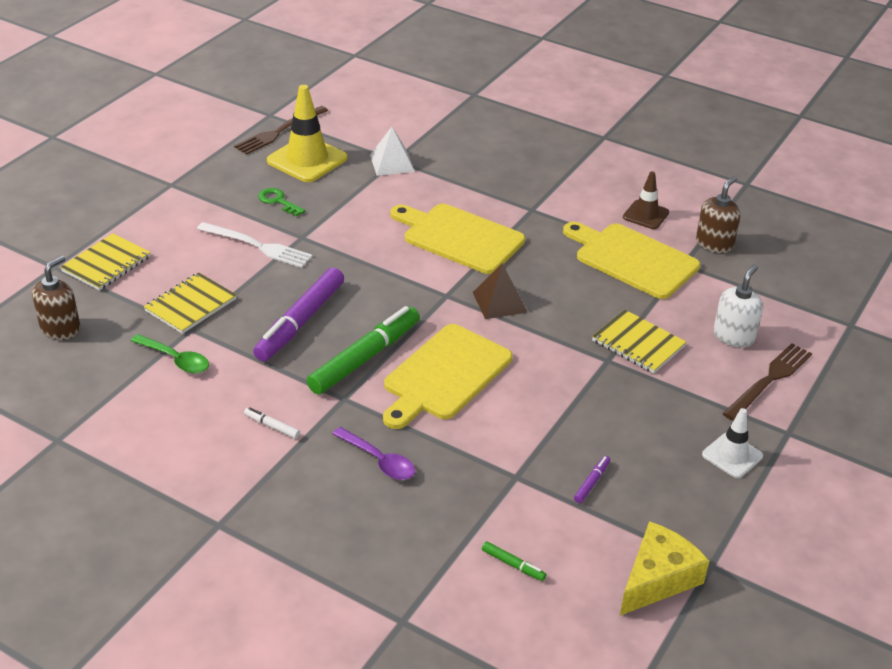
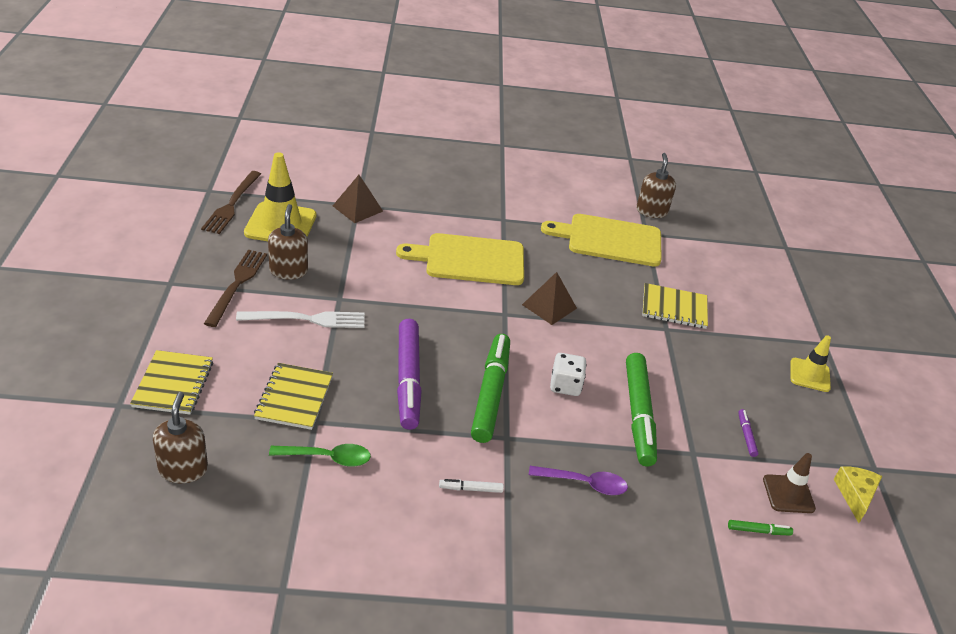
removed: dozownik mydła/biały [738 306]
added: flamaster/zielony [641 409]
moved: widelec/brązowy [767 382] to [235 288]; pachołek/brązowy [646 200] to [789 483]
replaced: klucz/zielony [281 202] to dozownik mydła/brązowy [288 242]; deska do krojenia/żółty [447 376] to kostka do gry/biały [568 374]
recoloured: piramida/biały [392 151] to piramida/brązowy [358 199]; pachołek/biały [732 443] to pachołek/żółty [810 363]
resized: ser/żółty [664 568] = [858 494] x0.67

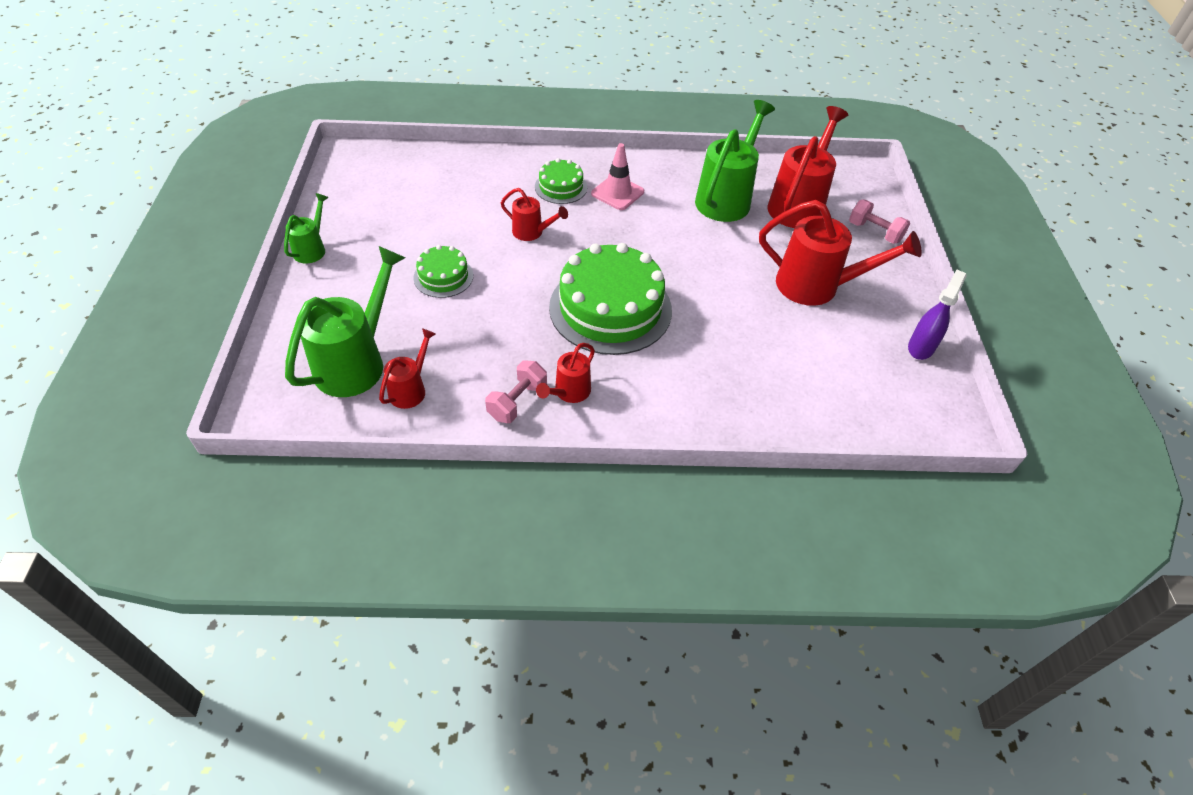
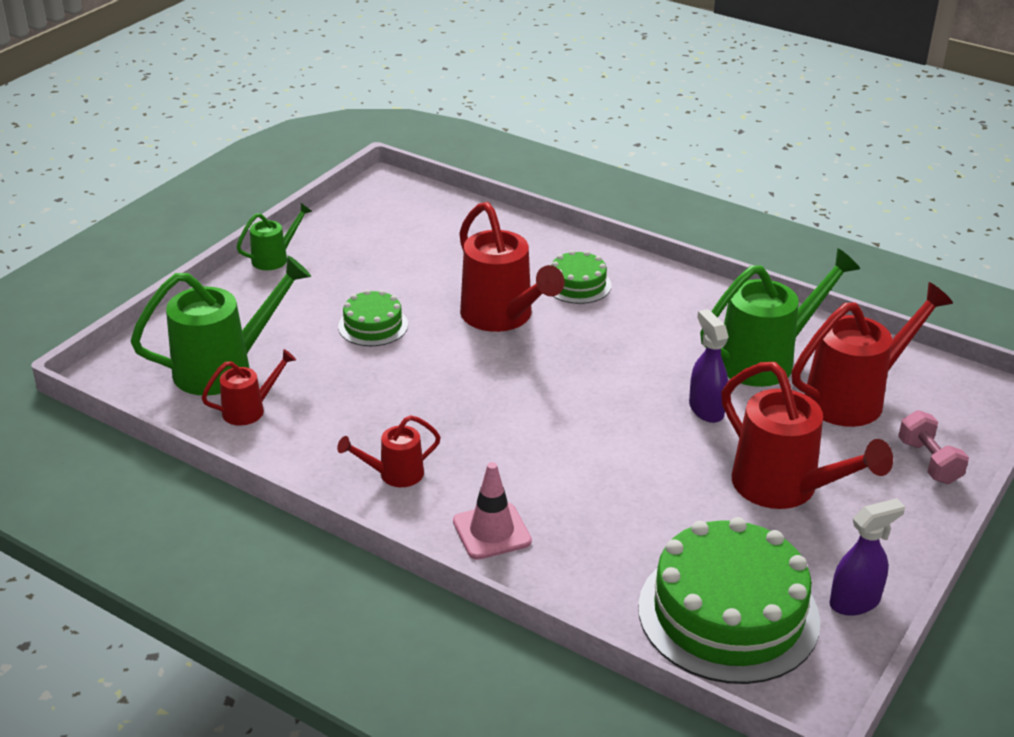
removed: hantel/różowy [516 391]
added: spryskiwacz/fioletowy [709 366]
moved: pachołek/różowy [617 176] to [492 511]; tort/zielony [610 299] to [729 600]
resized: konewka/czerwony [534 214] = [511 267] x1.92

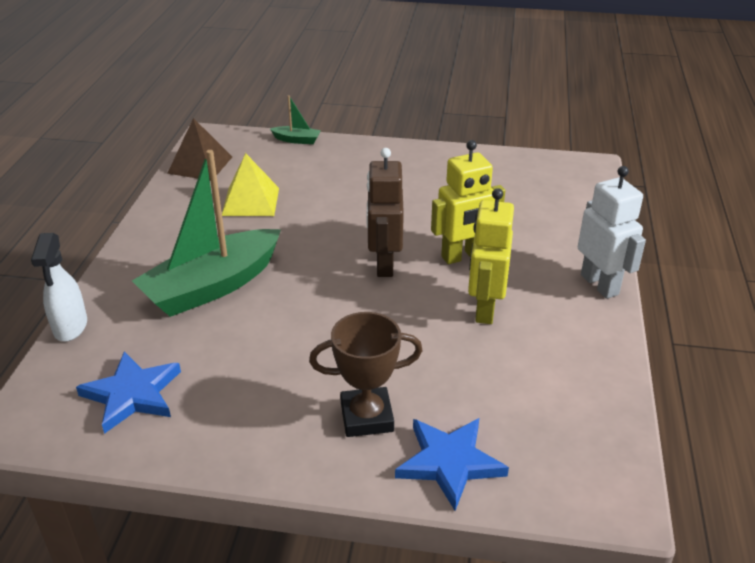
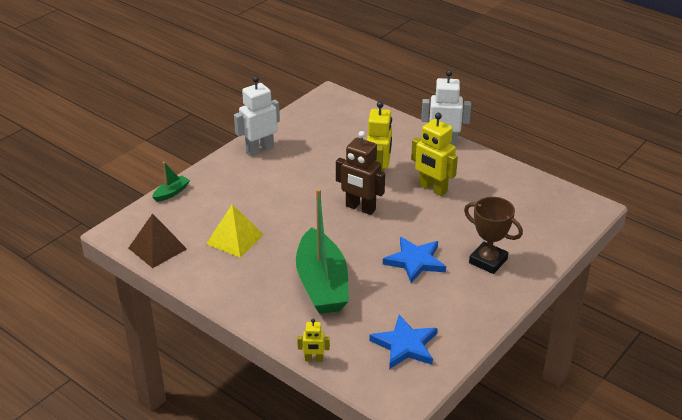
added: robot/biały [257 116]
moved: gwiazda/niebieski [452 464] to [414 260]
replaced: spryskiwacz/biały [59 287] to robot/żółty [313 340]
turned: puchar/brązowy [366 374] = [493 235] 75 degrees counterclockwise

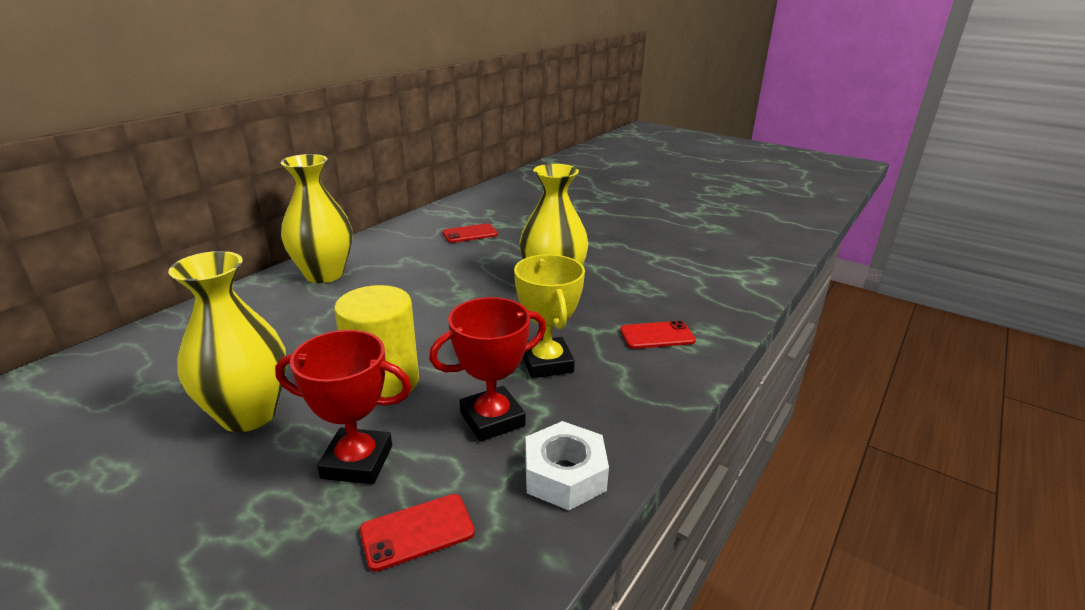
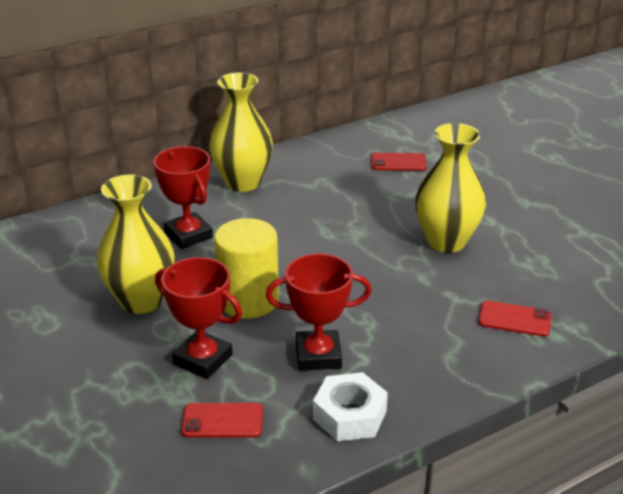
removed: puchar/żółty [549 316]
added: puchar/czerwony [183 197]

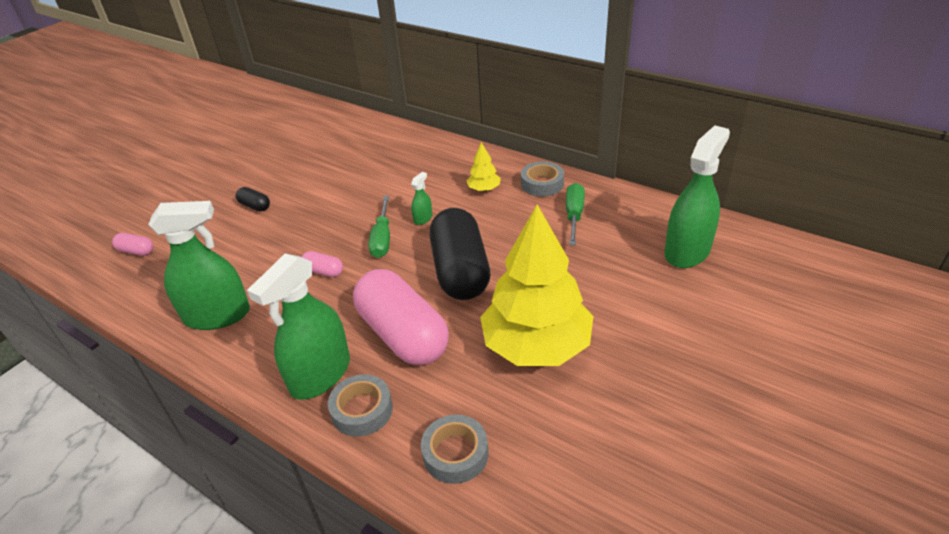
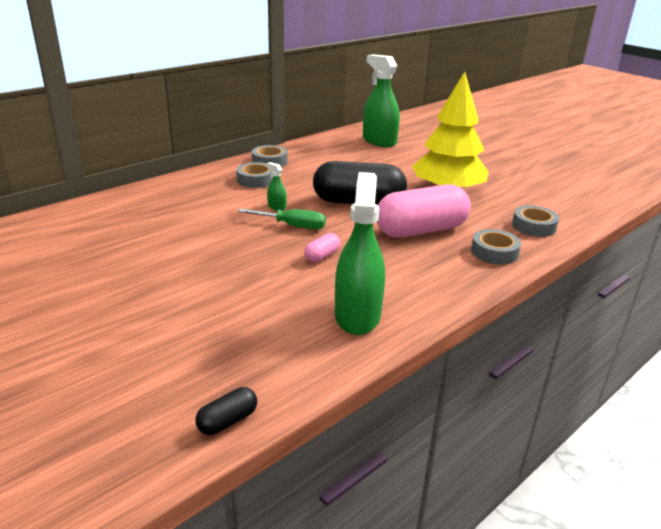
removed: kapsułka/różowy [132 244]; spryskiwacz/zielony [298 326]; śrubokręt/zielony [575 214]
moved: kapsułka/czarny [253 199] to [226 411]
replaced: drzewko/żółty [484 166] to taśma klejąca/szary [254 175]

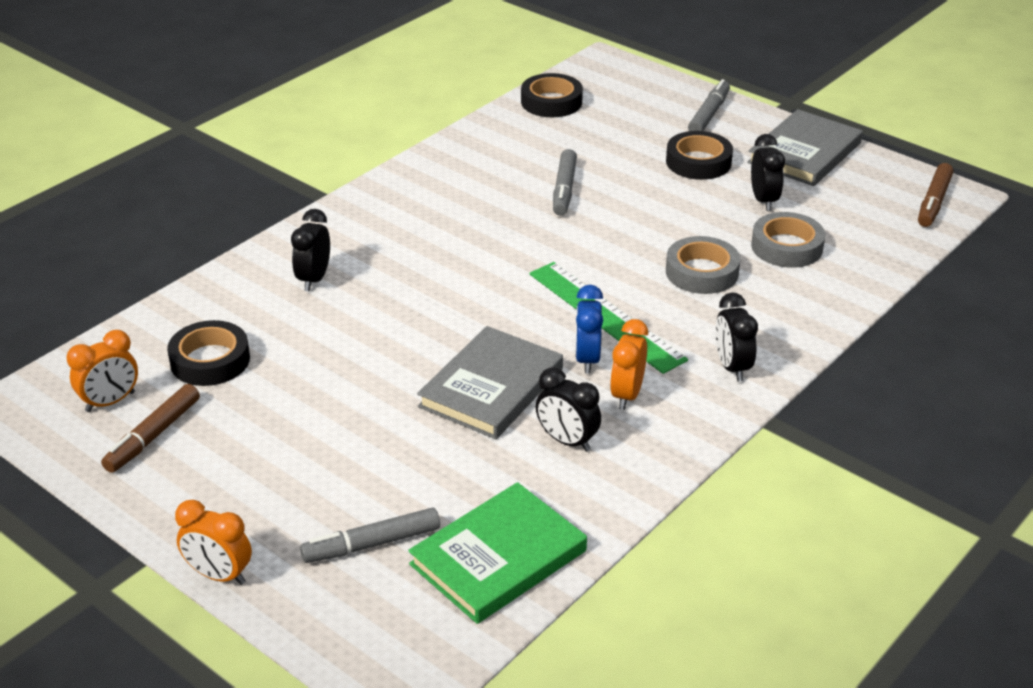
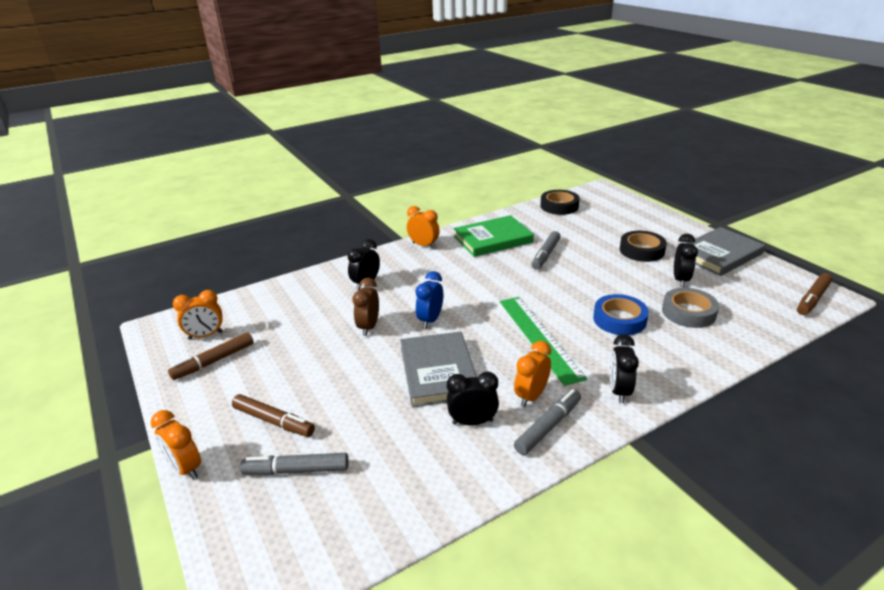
removed: taśma klejąca/czarny [208 353]
added: flamaster/brązowy [273 415]; budzik/brązowy [366 306]; budzik/pomarańczowy [423 227]
moved: budzik/niebieski [589 329] to [429 300]; książka/zielony [497 553] to [494 236]; flamaster/szary [709 105] to [547 422]
recoloured: taśma klejąca/szary [703 265] to taśma klejąca/niebieski [621 314]
turned: książka/szary [490 382] = [438 369] 60 degrees counterclockwise; budzik/czarny [568 410] = [473 398] 120 degrees clockwise

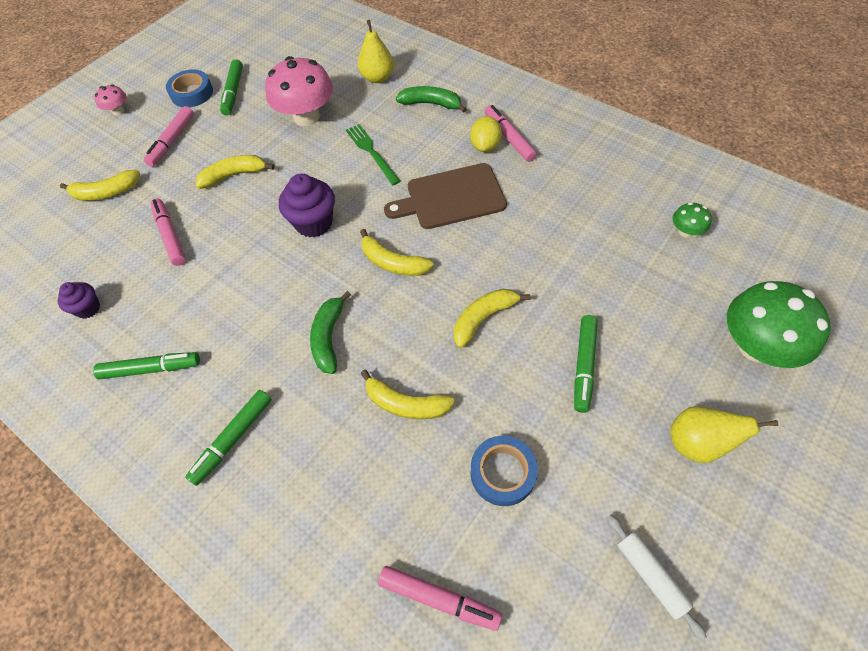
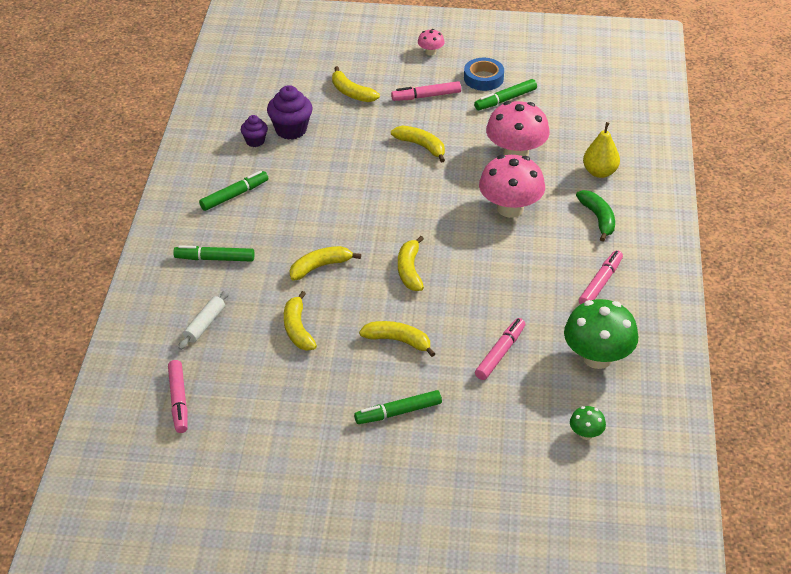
removed: deska do krojenia/brązowy [445 196]; cytryna/żółty [486 134]; taśma klejąca/niebieski [504 471]; gruszka/żółty [724 434]
moved: wałek do ciasta/biały [657 577] to [203 320]; muffinka/fioletowy [307 206] to [290 112]; flamaster/różowy [168 232] to [500 349]; grzyb/zielony [779 324] to [601 334]
replaced: widelec/zielony [373 154] to grzyb/różowy [512 186]
recoloured: banan/zielony [330 332] to banan/żółty [325 263]
turned: flamaster/zielony [146 366] = [233 191] 90 degrees counterclockwise

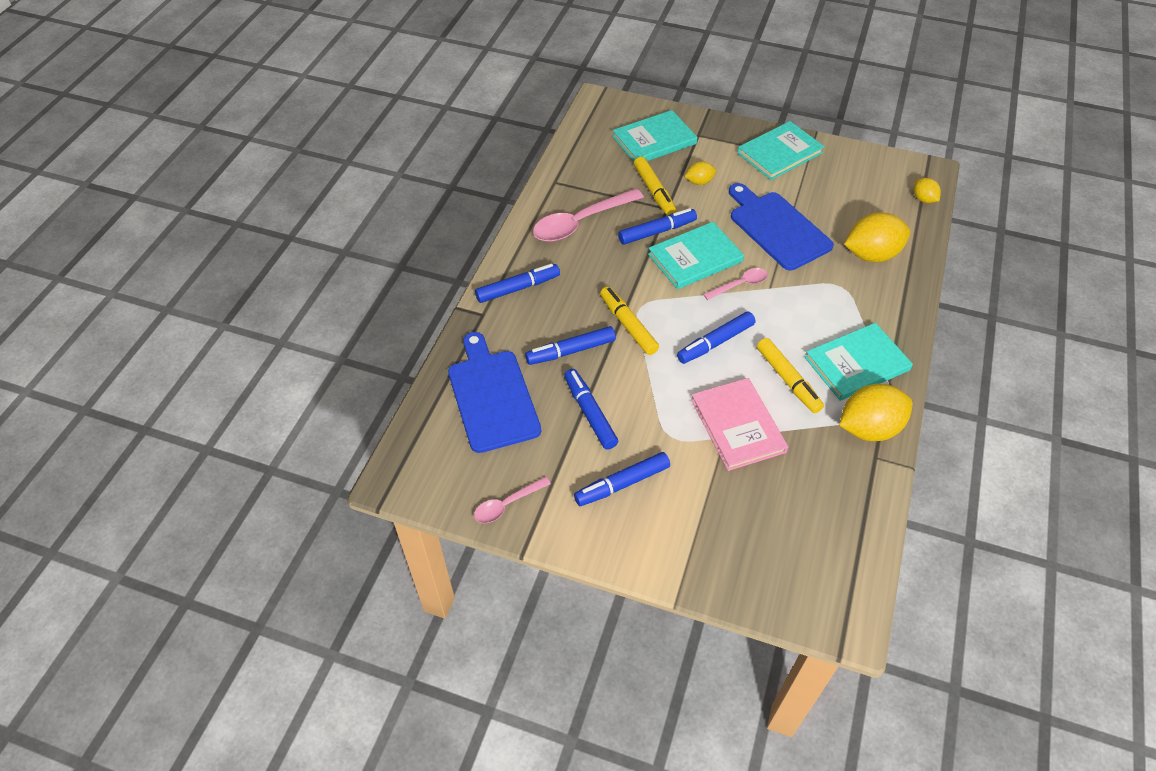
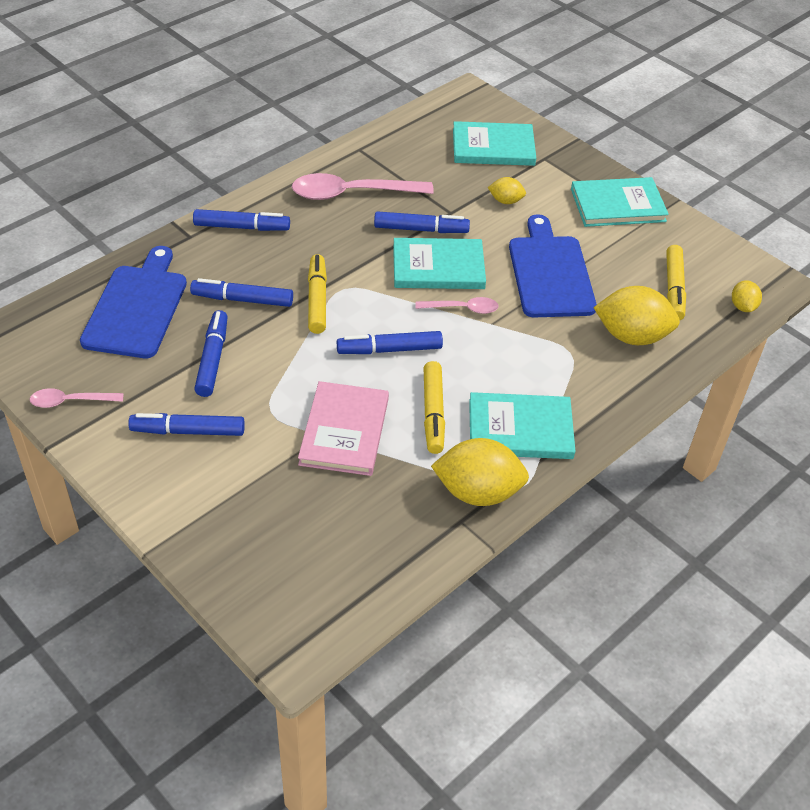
moved: flamaster/żółty [655 186] to [676 282]

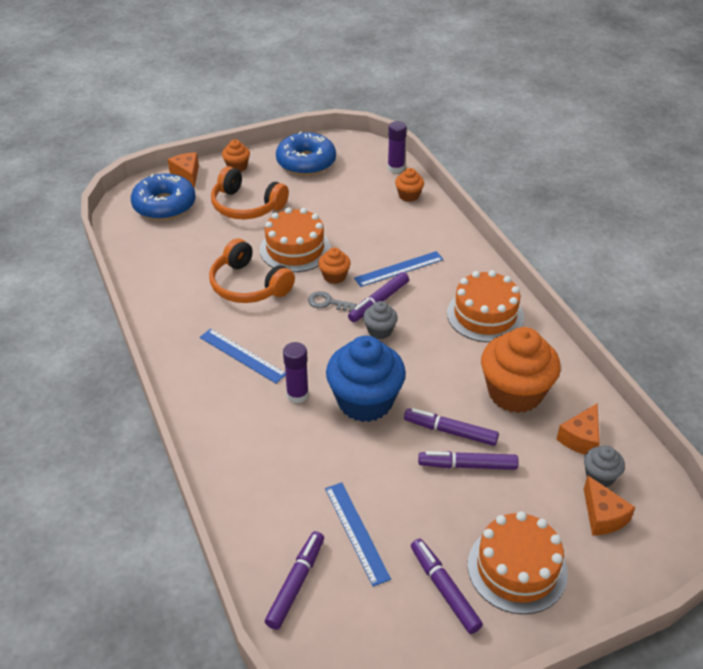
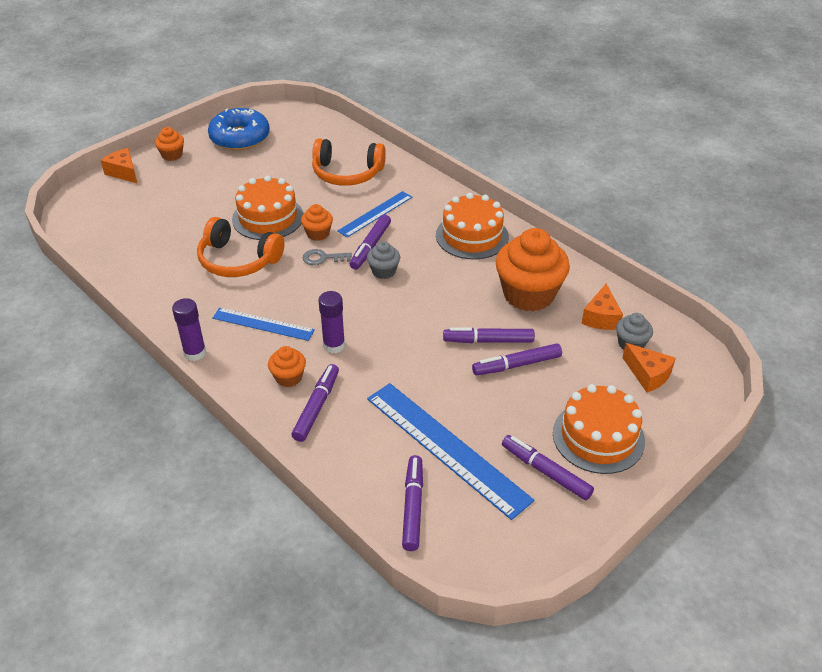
removed: donut/niebieski [163 196]; muffinka/niebieski [366 379]
added: flamaster/fioletowy [315 403]
moved: klej w sztyfcie/fioletowy [397 147] to [189 329]; muffinka/pomarańczowy [409 185] to [287 366]; słuchawki/pomarańczowy [250 192] to [349 162]
resized: linijka/niebieski [358 534] = [450 451] x1.73

